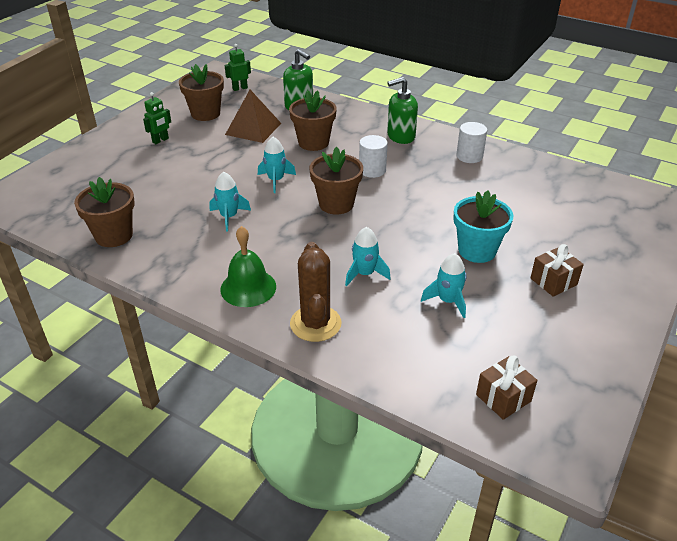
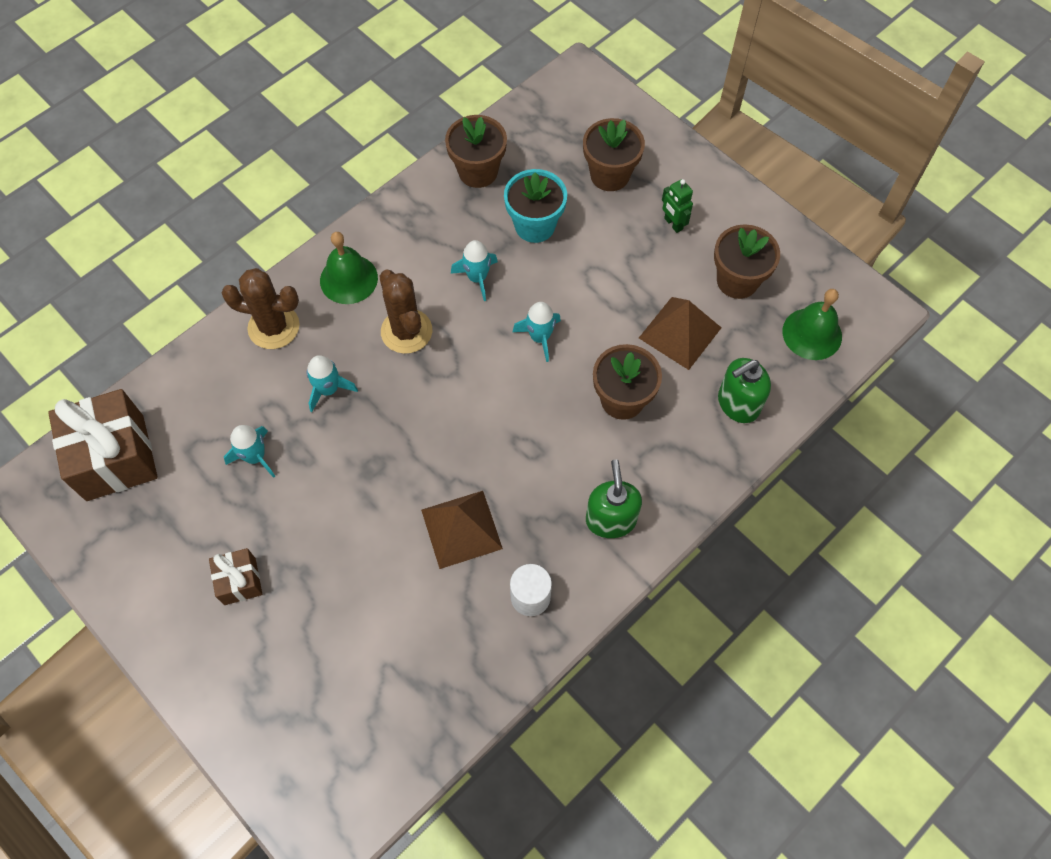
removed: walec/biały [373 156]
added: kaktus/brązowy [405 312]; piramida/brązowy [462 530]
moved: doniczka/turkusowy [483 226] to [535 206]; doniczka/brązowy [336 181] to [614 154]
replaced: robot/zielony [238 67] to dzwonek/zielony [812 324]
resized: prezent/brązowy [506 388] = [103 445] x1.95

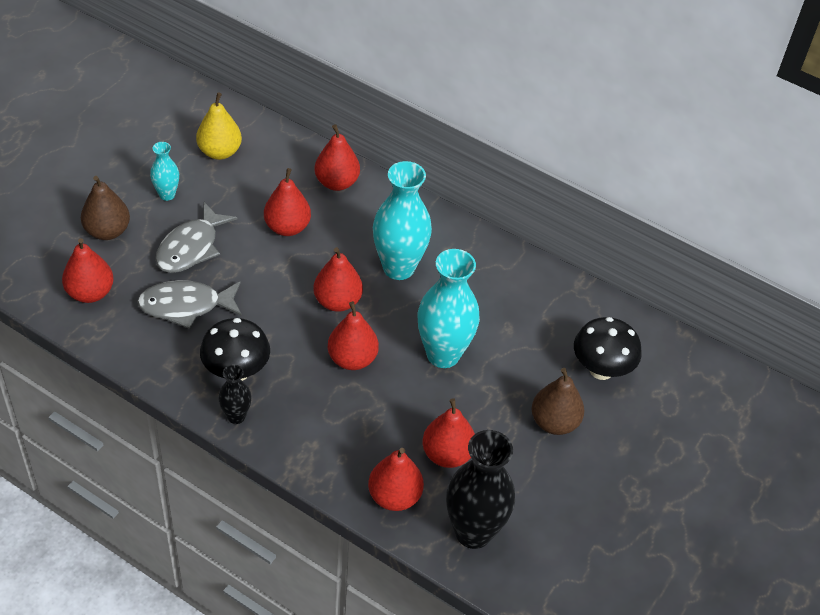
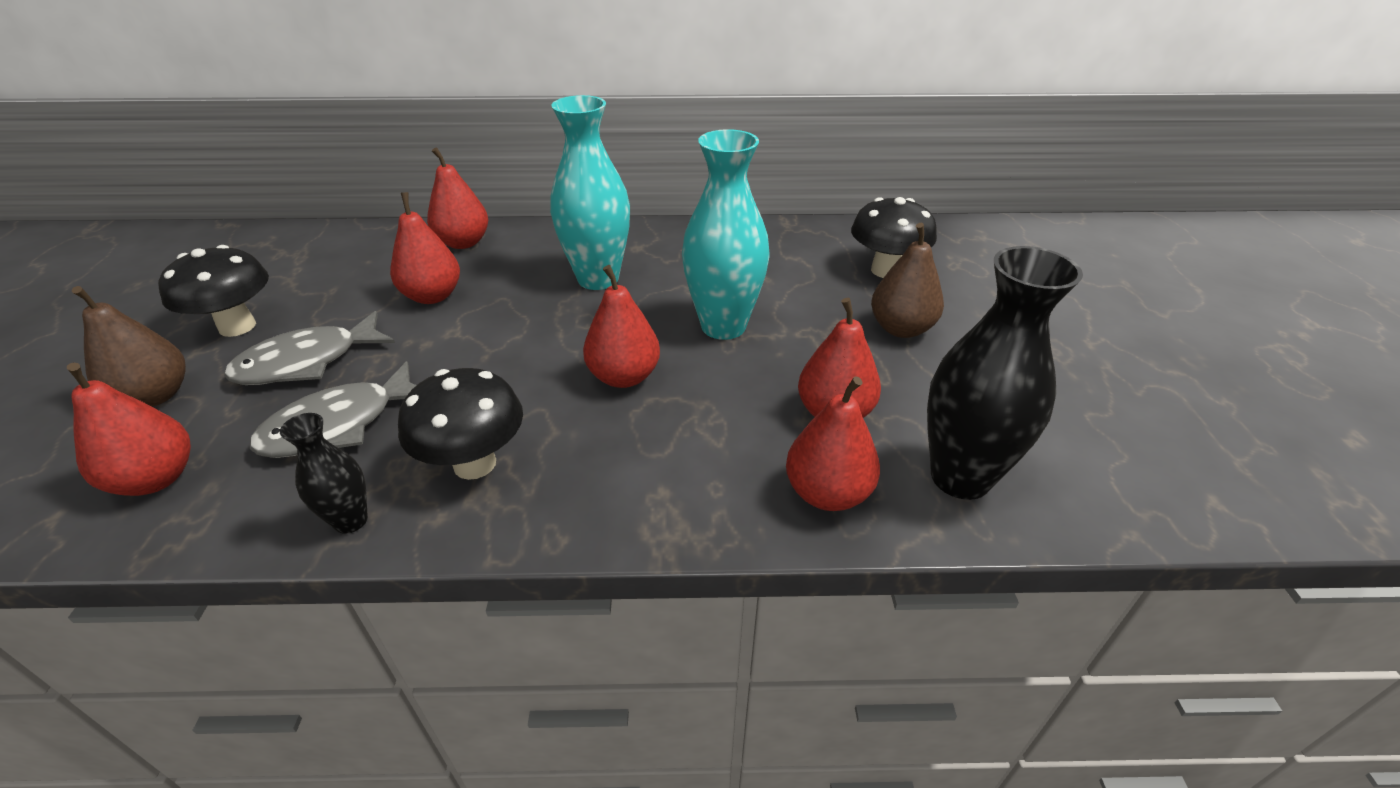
removed: gruszka/żółty [219 126]; gruszka/czerwony [338 279]
moved: wazon/czarny [234 394] to [324 473]
replaced: wazon/turkusowy [164 171] to grzyb/czarny [213 291]
turned: ryba/szary [196 237] = [309 348] 60 degrees clockwise

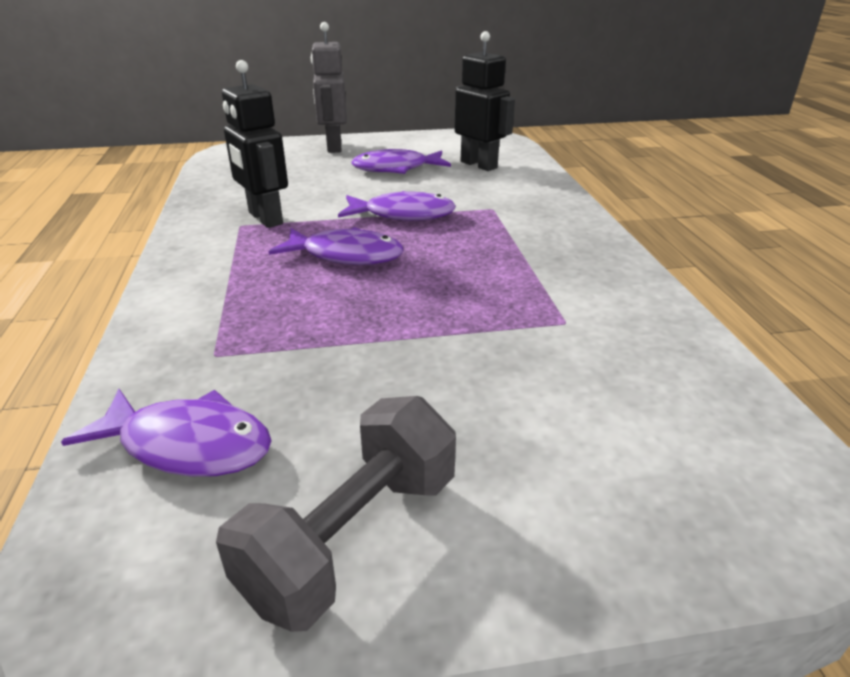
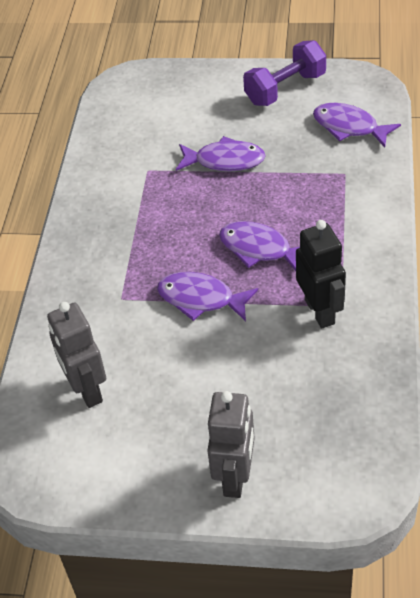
moved: ryba/fioletowy [401 161] to [221 153]
recoloured: robot/czarny [484 101] to robot/szary [76 355]; hantel/szary [336 514] to hantel/fioletowy [284 73]

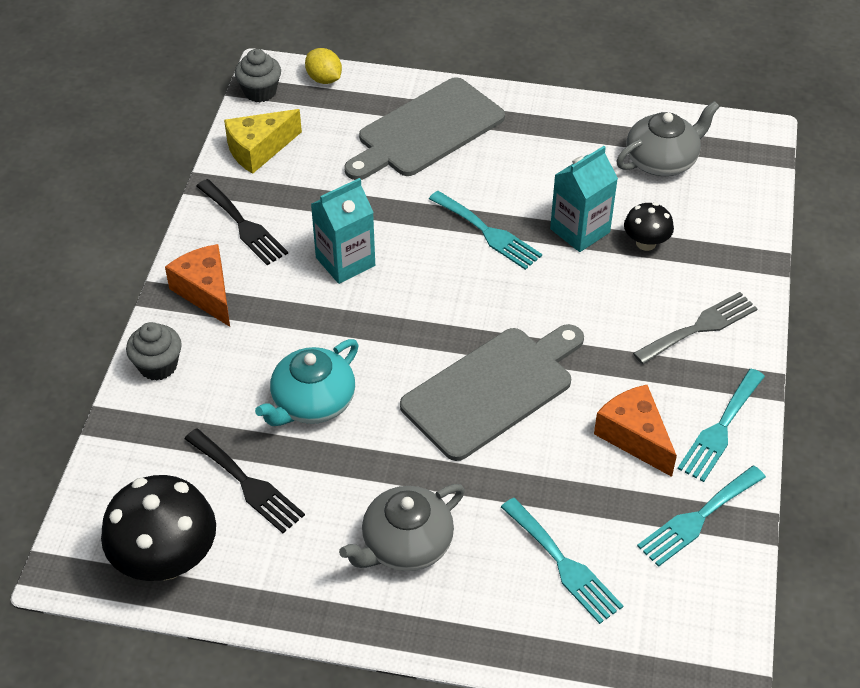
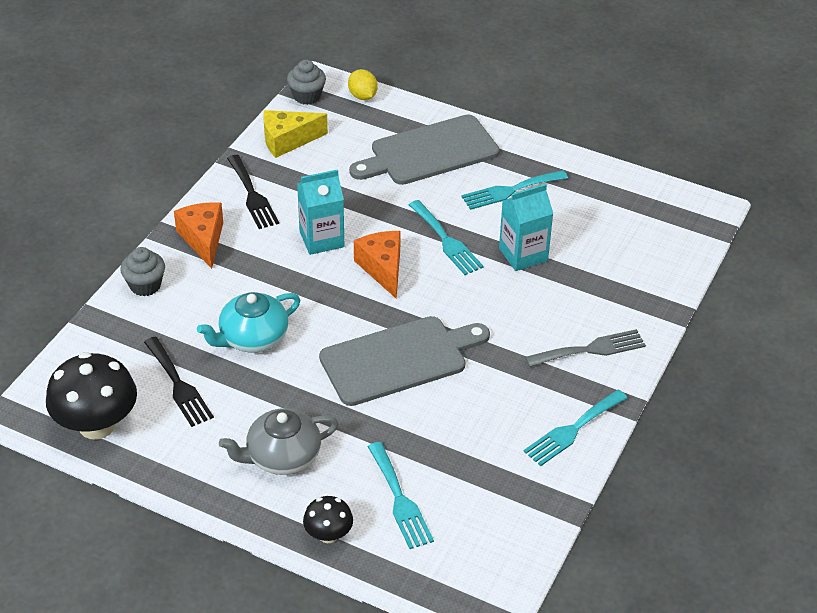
removed: imbryk/szary [668 138]
moved: grzyb/czarny [649 226] to [328 519]; ser/pomarańczowy [635 431] to [377 265]; widelec/turkusowy [701 516] to [514 190]

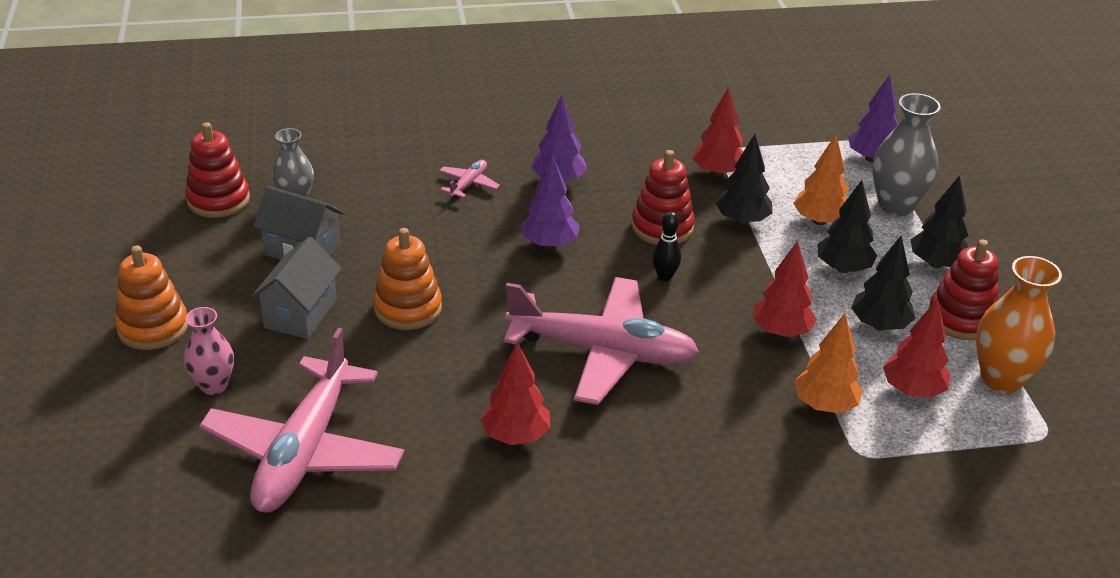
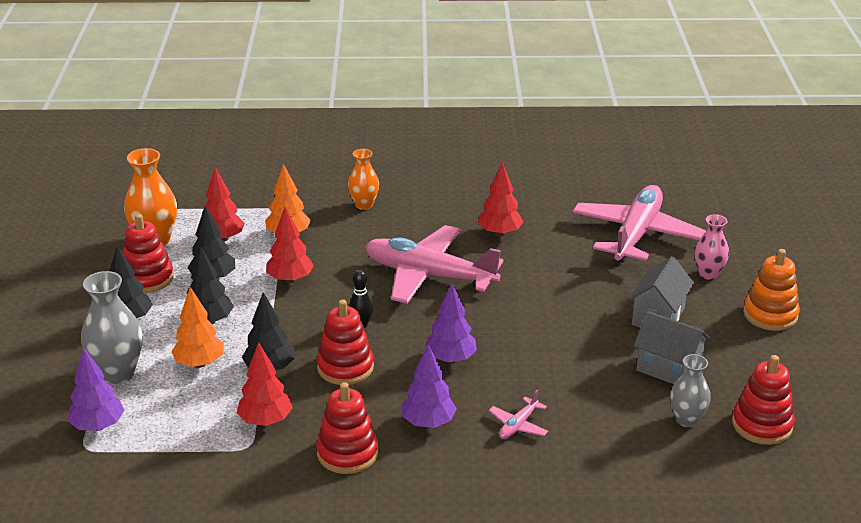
removed: zabawka nakładanka/pomarańczowy [407 279]
added: zabawka nakładanka/czerwony [347 428]; wazon/pomarańczowy [363 179]

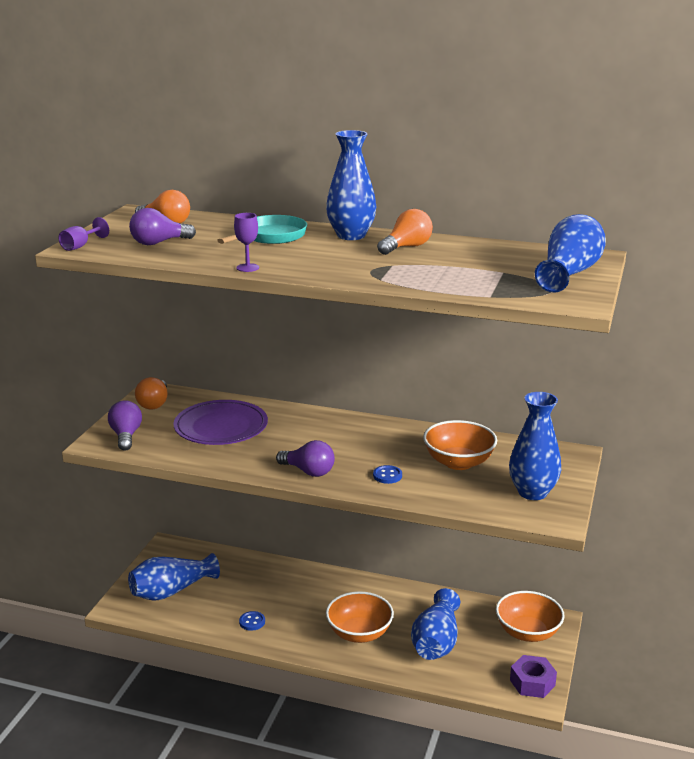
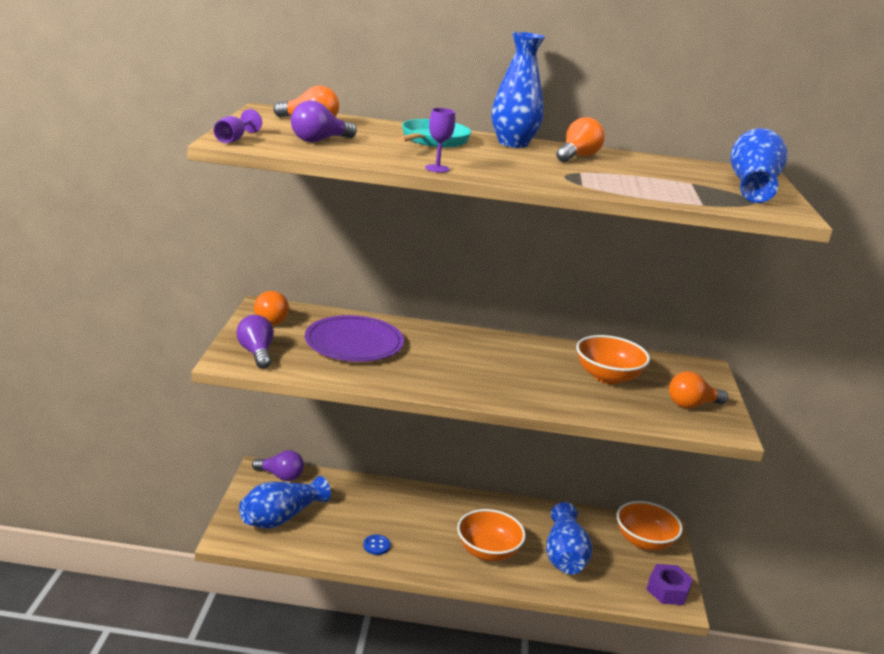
removed: guzik/niebieski [387 474]
moved: żarówka/fioletowy [305 458] to [278 465]
replaced: wazon/niebieski [535 446] to żarówka/pomarańczowy [698 389]

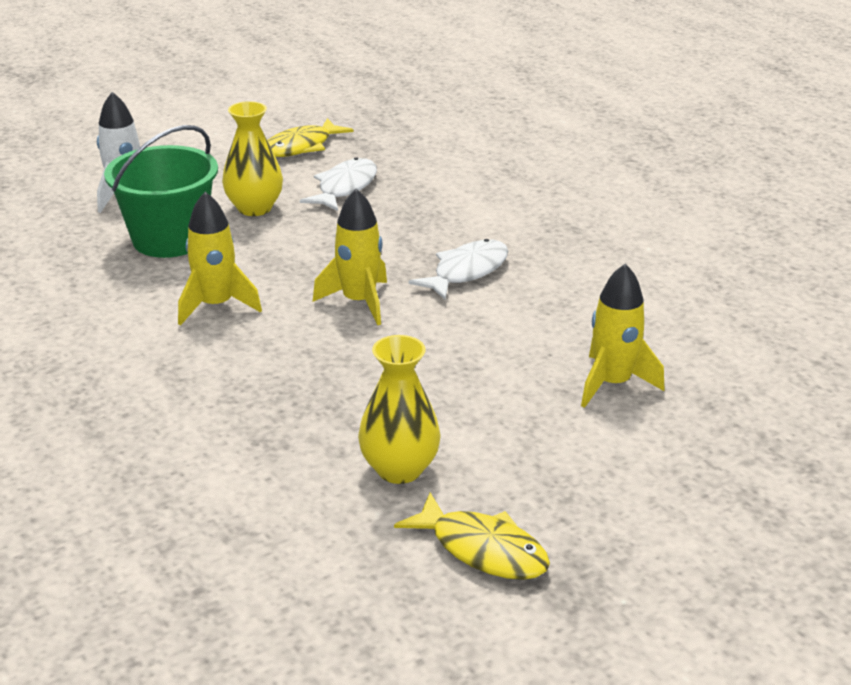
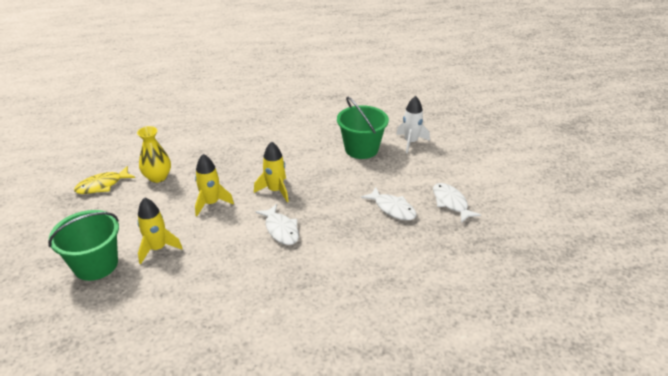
removed: wazon/żółty [252 158]
added: wiadro/zielony [83 245]
moved: rakieta/żółty [220 258] to [214 185]
recoloured: ryba/żółty [310 137] to ryba/biały [457 203]

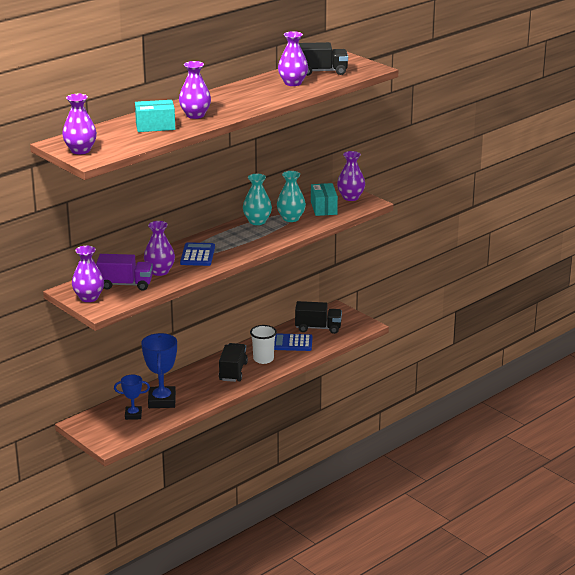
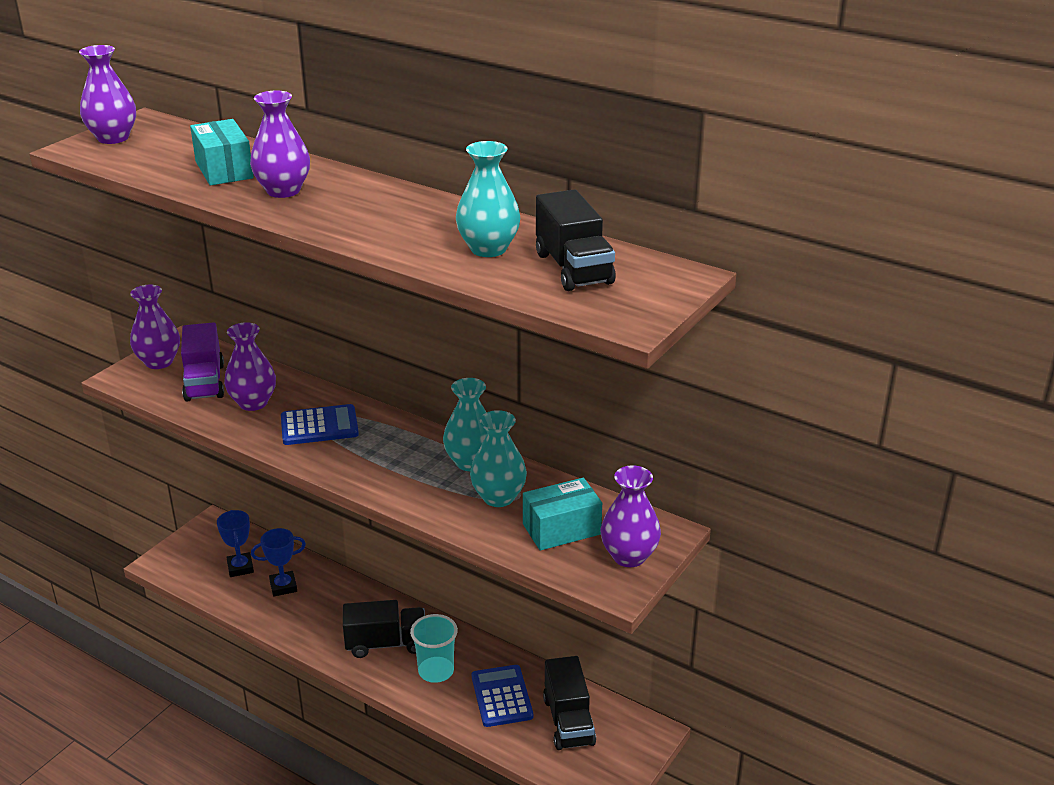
recoloured: szklanka/biały [263 344] to szklanka/turkusowy [434 648]; wazon/fioletowy [293 58] to wazon/turkusowy [488 199]
resized: puchar/niebieski [159 370] = [278 562] x0.59

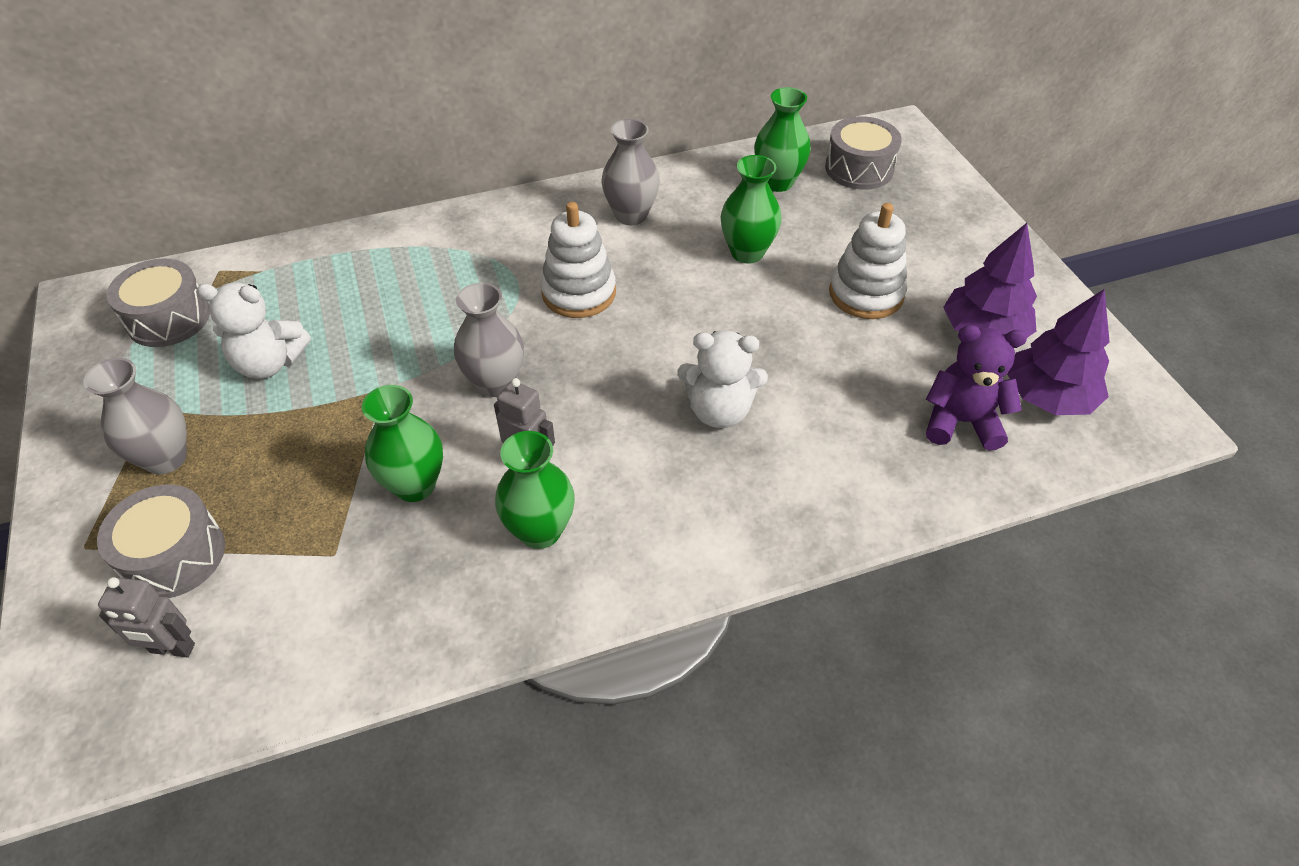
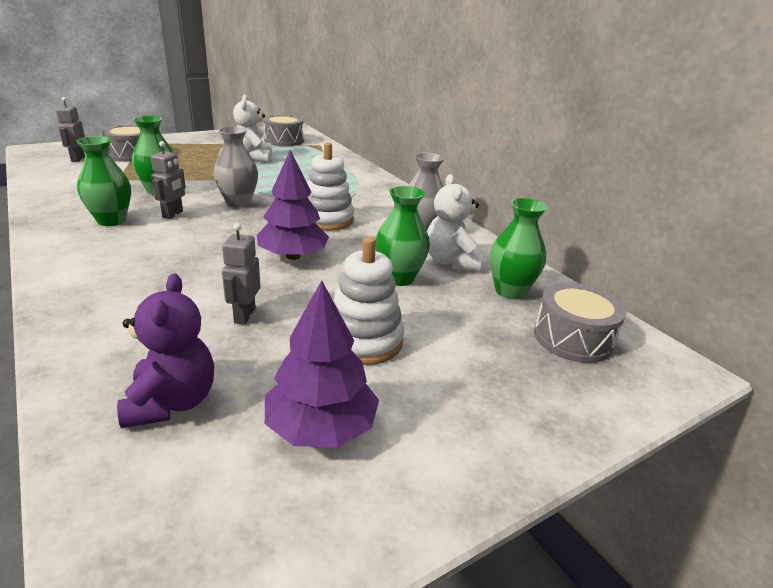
removed: wazon/szary [135 416]
added: robot/szary [241 274]
moved: drzewko/fioletowy [1058 352] to [293 205]; miś/biały [722 379] to [454 223]

